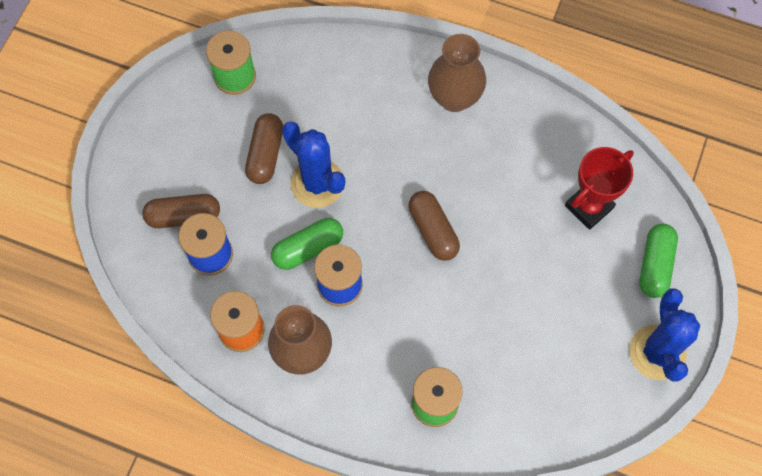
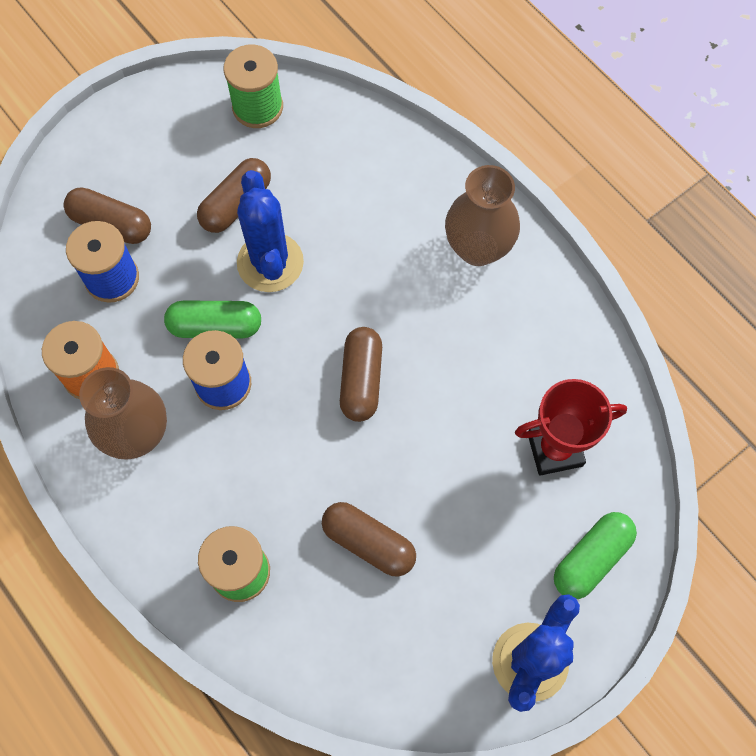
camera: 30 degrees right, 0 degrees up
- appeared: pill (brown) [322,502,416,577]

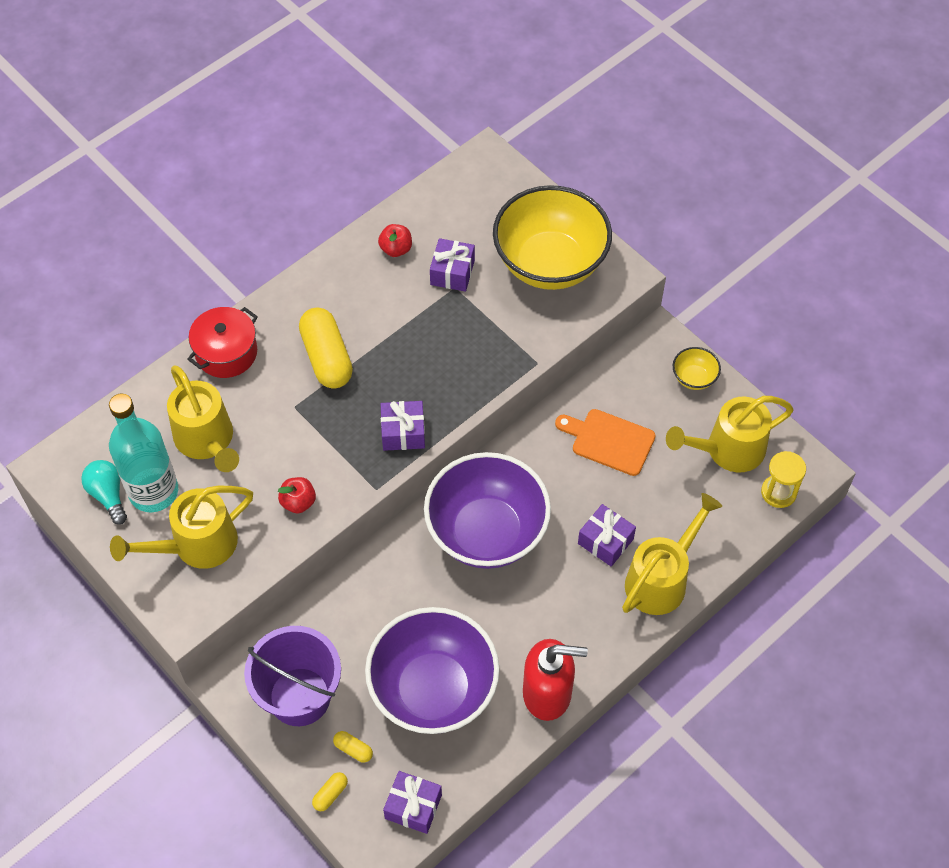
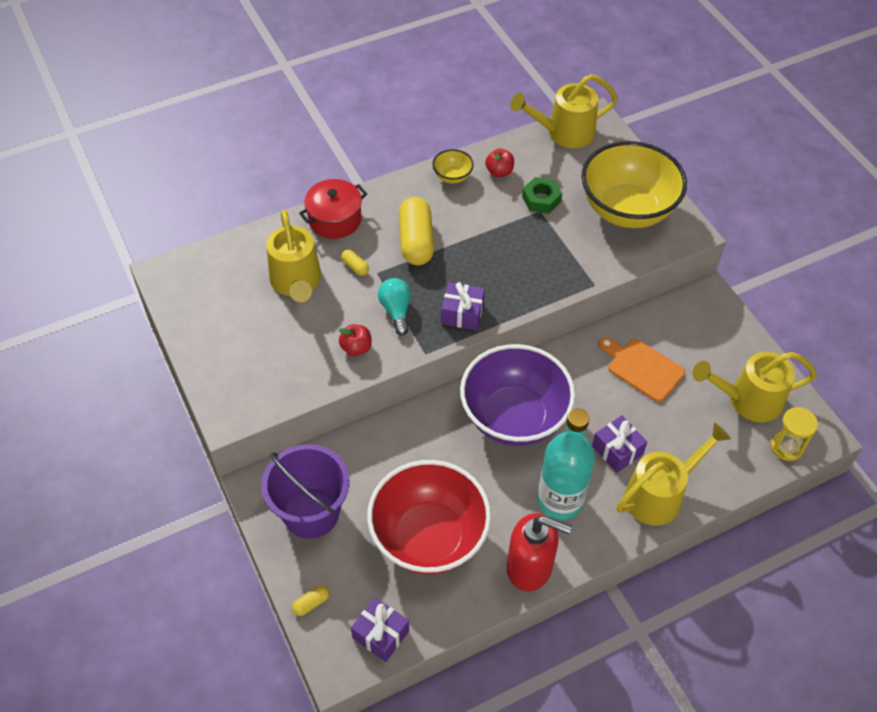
camera: 15 degrees right, 5 degrees down
- relocated: lightbulb (turquoise) [81,460,127,525] to [378,278,411,335]
- relocated: drink bottle (turquoise) [109,394,178,512] to [537,408,595,520]
- relocated: watering pot (bright yellow) [110,486,253,569] to [510,74,618,148]
- relocated: pill (bright yellow) [333,731,373,763] to [341,250,369,276]
- colour: serving bowl (royal purple) [365,607,500,734] to serving bowl (crimson) [367,460,491,574]
- exchanged: gift (royal purple) [430,238,475,292] to nut (emerald) [522,177,562,213]
- relocated: serving bowl (bright yellow) [673,347,721,390] to [432,149,474,183]

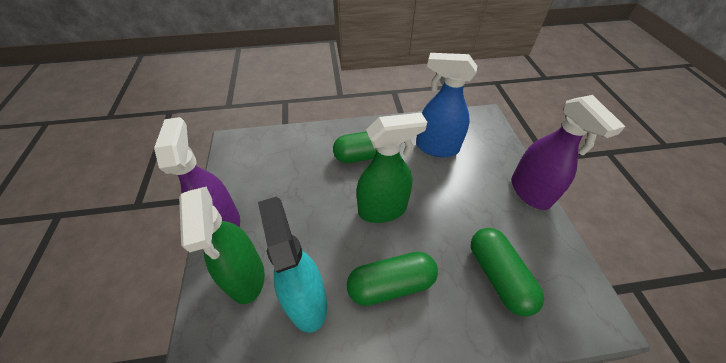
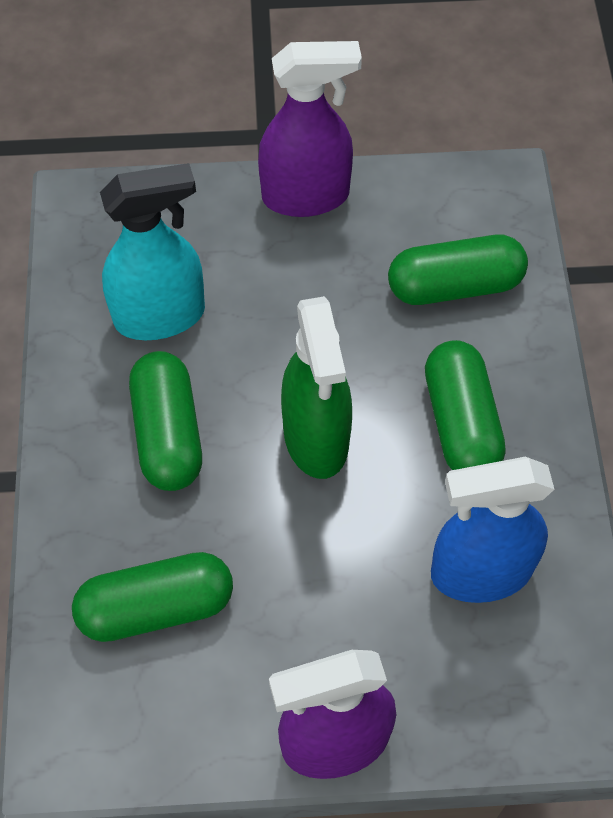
camera: 95 degrees right, 10 degrees up
- missing: spray cleaner (emerald) [179,187,265,304]
- spun: spray cleaner (blue) [416,53,477,157] = [431,457,554,603] 120 degrees counterclockwise
- appeared: pill (emerald) [388,235,528,305]

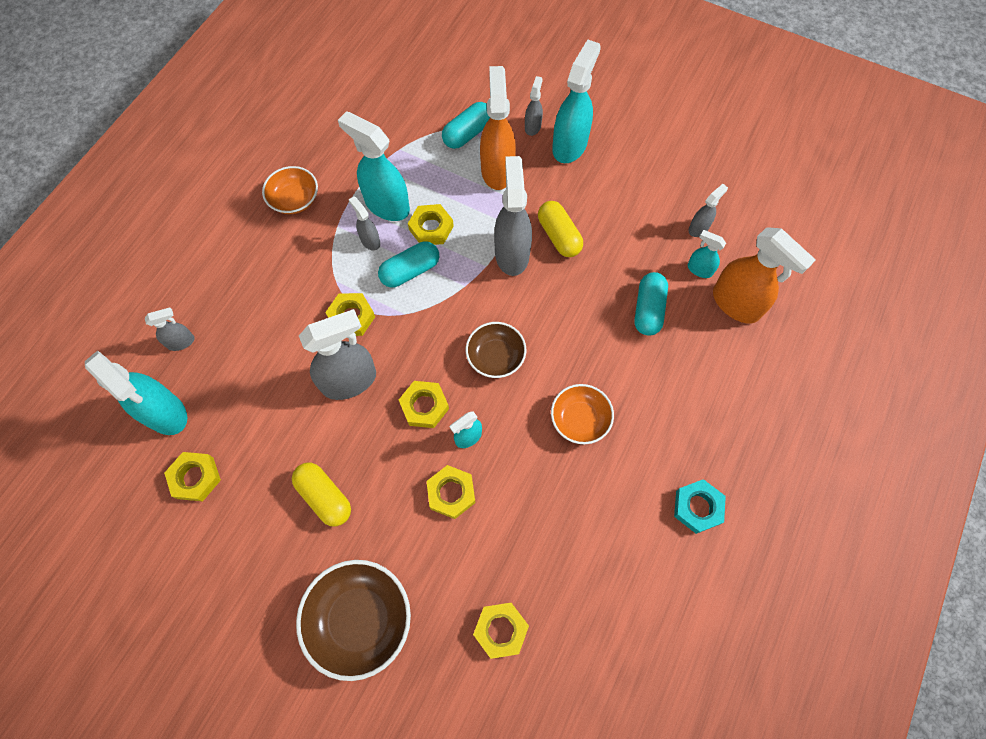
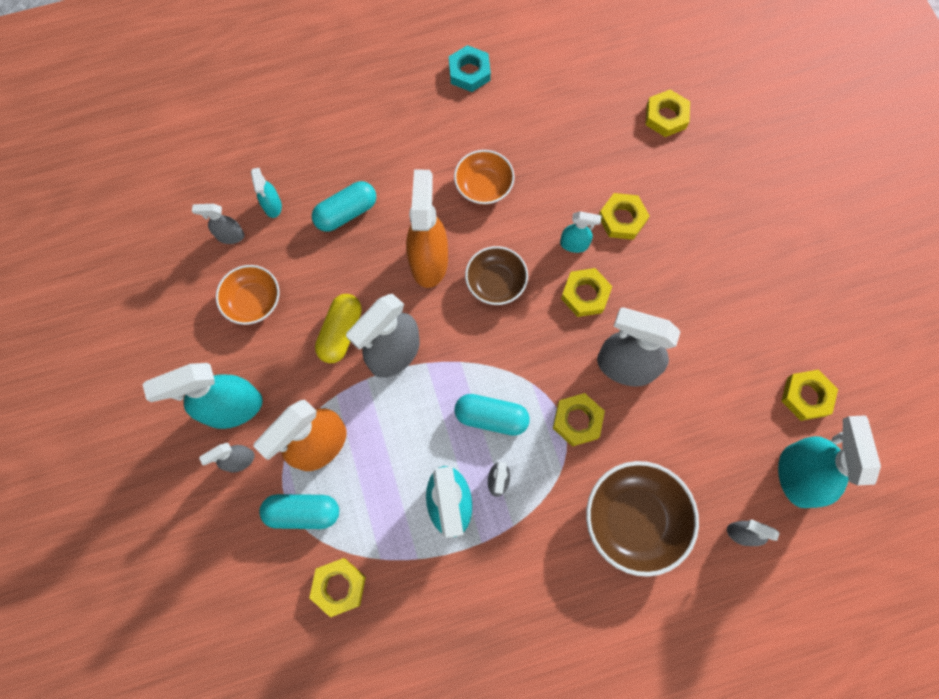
camera: 135 degrees left, 5 degrees up
- relocated: serving bowl (orange-coloured) [262,166,318,214] to [216,265,280,325]
- missing: pill (bright yellow) [292,463,351,526]
- relocated: serving bowl (brown) [296,560,411,681] to [586,461,699,577]
- relocated: nut (bright yellow) [408,204,454,245] to [309,558,366,617]
- relocated: spray cleaner (orange-coloured) [713,227,816,324] to [406,169,448,288]

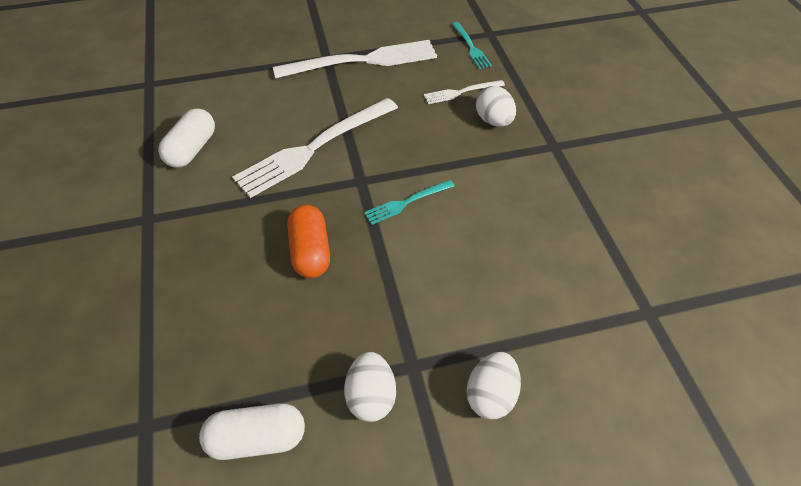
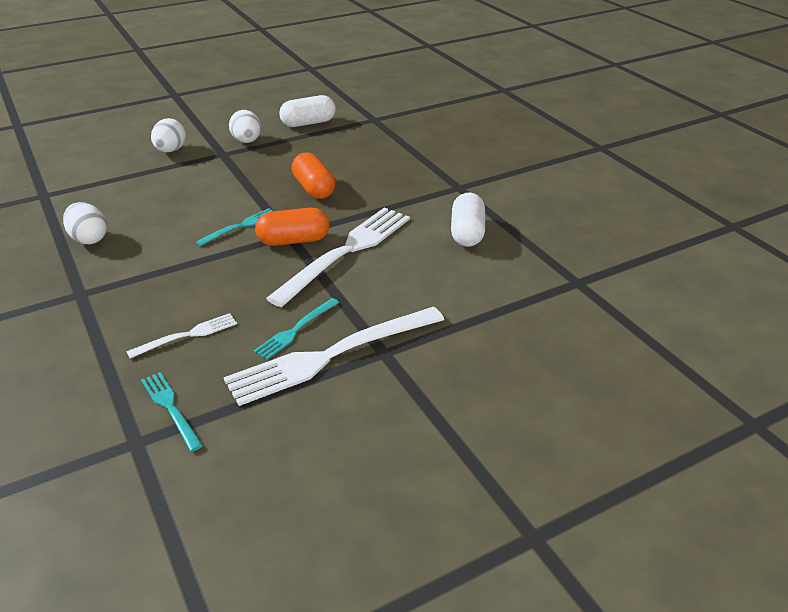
camera: 165 degrees right, 15 degrees down
- relocated: egg shape (pure white) [476,86,516,127] to [63,202,107,244]
- appeared: table fork (turquoise) [253,298,339,360]
- appeared: pill (orange-coloured) [255,208,329,246]

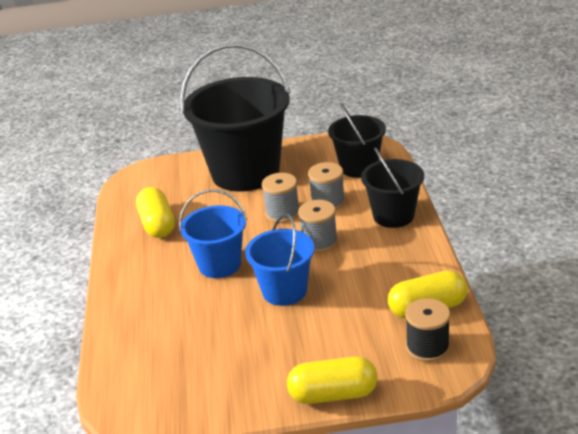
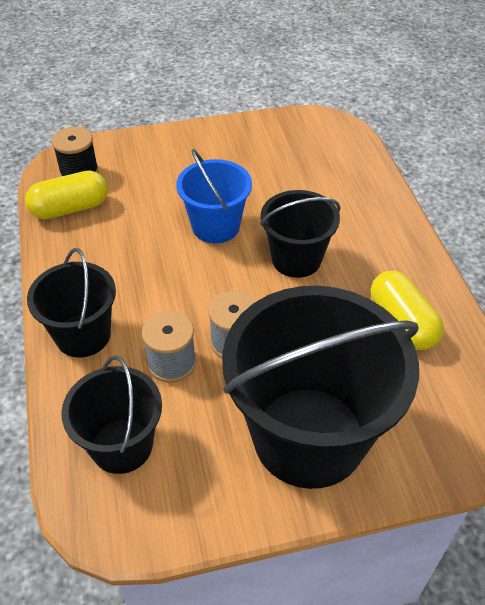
camera: 170 degrees right, 15 degrees up
- colour: bucket (blue) [179,189,247,278] to bucket (ebony) [260,190,341,278]
- missing: pill (bright yellow) [287,357,377,404]
- missing: bobbin (grey) [298,200,338,253]

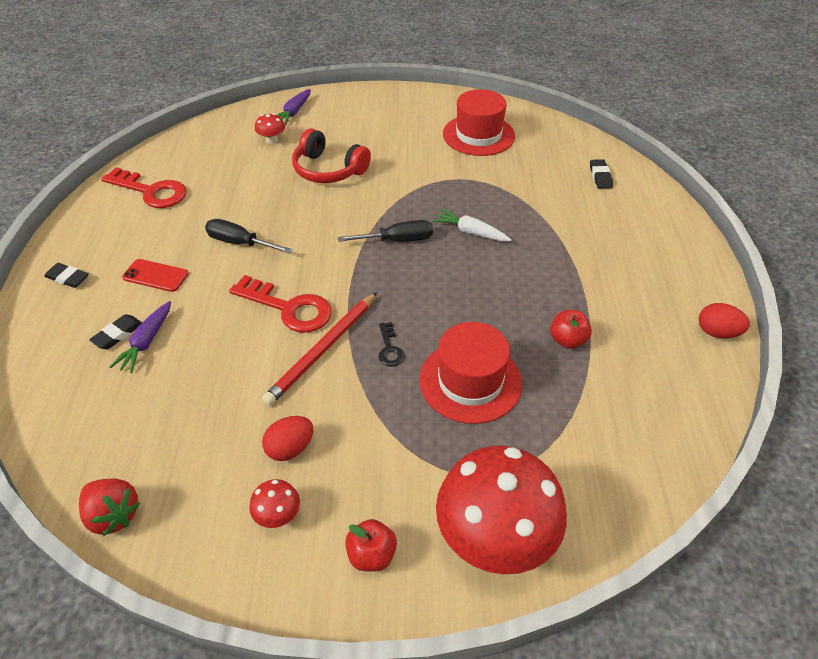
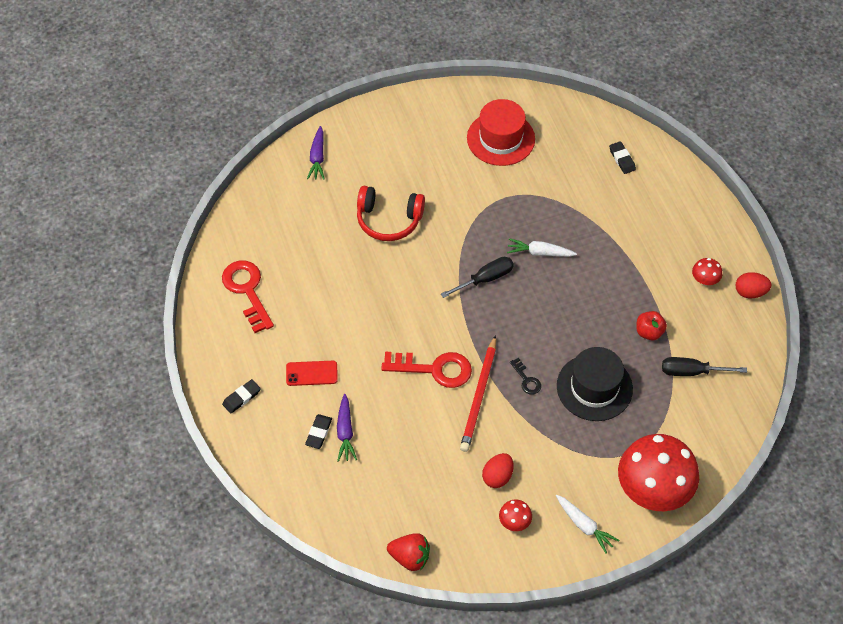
camera: 20 degrees left, 10 degrees up
- spun: eraser (ebony) [44,263,89,288] = [222,379,261,414] 45 degrees counterclockwise
- spun: key (crimson) [101,167,187,208] = [222,261,274,333] 120 degrees counterclockwise
- relocated: hand screwdriver (ebony) [205,219,292,253] to [662,357,747,376]
- relocated: toadstool (crimson) [255,113,285,144] to [692,258,722,285]
- exchanged: apple (crimson) [345,519,397,572] to toy carrot (pure white) [556,495,619,554]
- colour: hat (crimson) [419,322,522,424] to hat (ebony) [557,347,633,421]

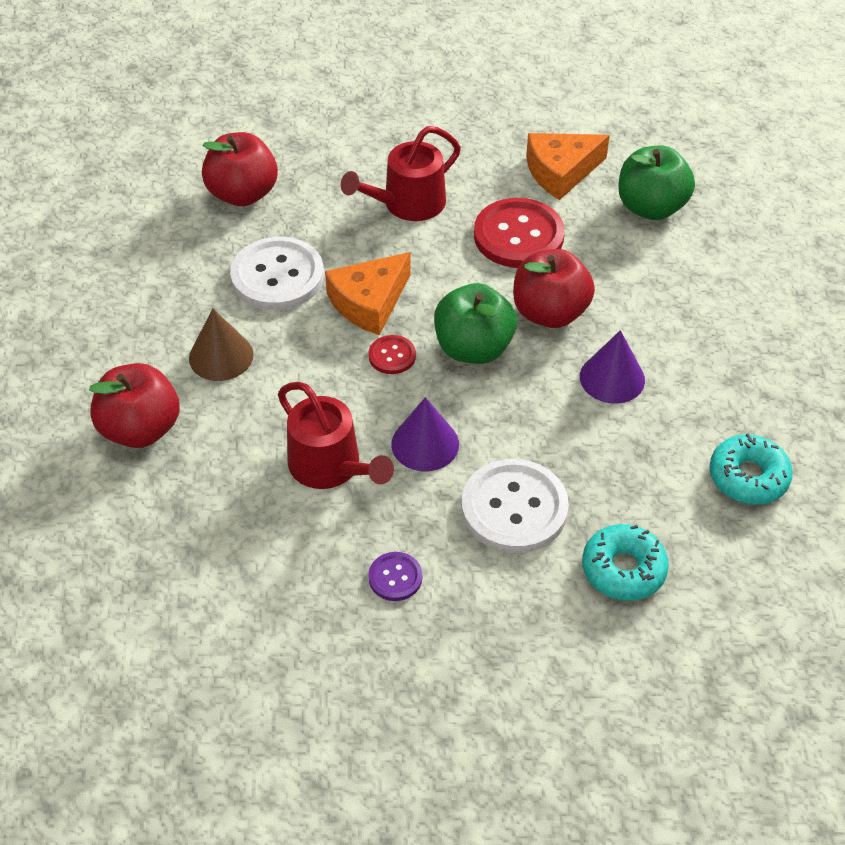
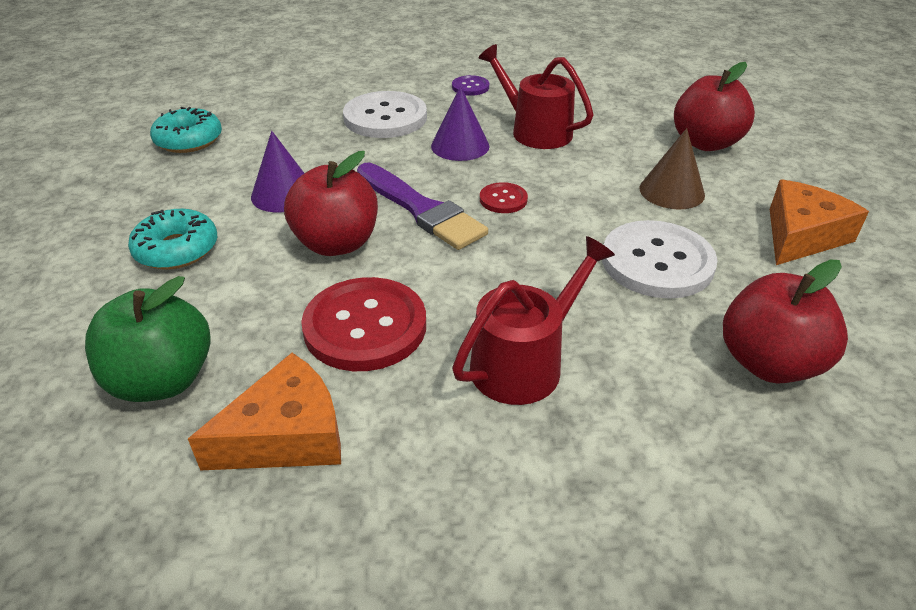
camera: 175 degrees right, 10 degrees down
- relocated: cheese wedge (orange-coloured) [325,252,411,335] to [770,179,869,265]
- exchanged: apple (emerald) [434,283,517,364] to paint brush (royal purple) [357,163,488,250]
- relocated: glazed donut (turquoise) [582,524,669,601] to [128,209,217,270]

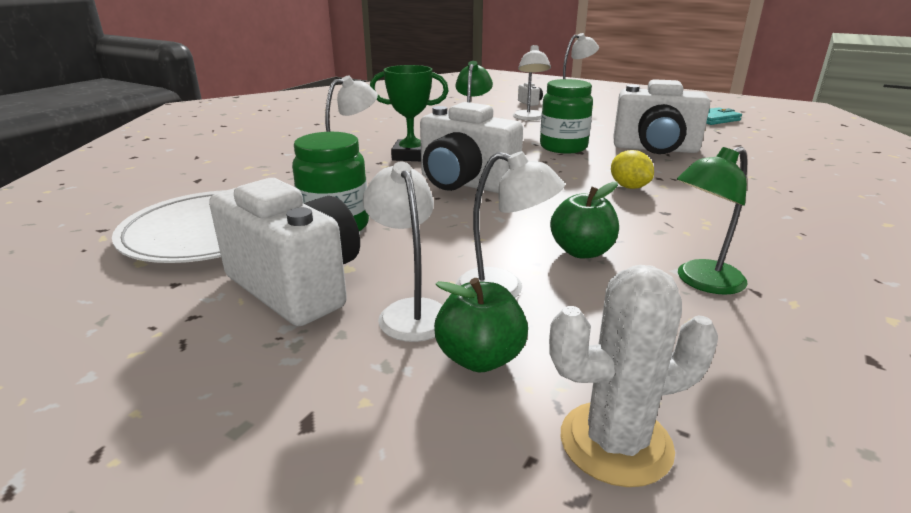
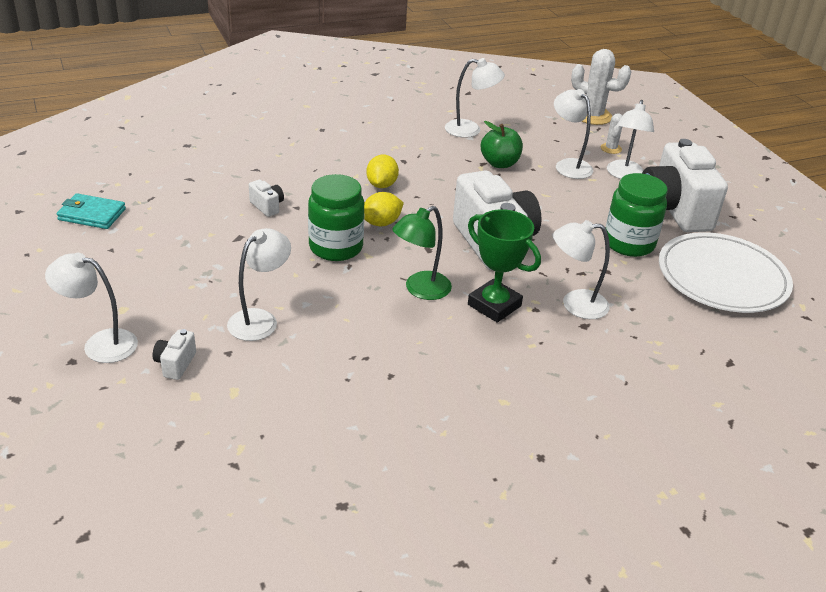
camera: 145 degrees left, 10 degrees up
- exchanged: apple (emerald) [434,278,528,372] to prickly plant (pure white) [601,113,622,154]
- size: camera (pure white) [614,79,710,154] = [249,179,284,217] x0.40
- colour: desk lamp (emerald) [677,147,747,295] to desk lamp (pure white) [445,58,505,138]
- appeared: toy lemon (bright yellow) [364,192,404,226]

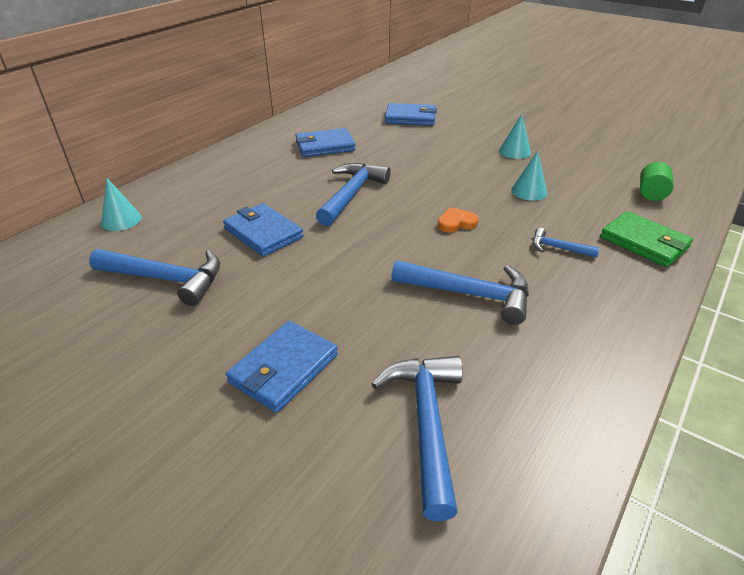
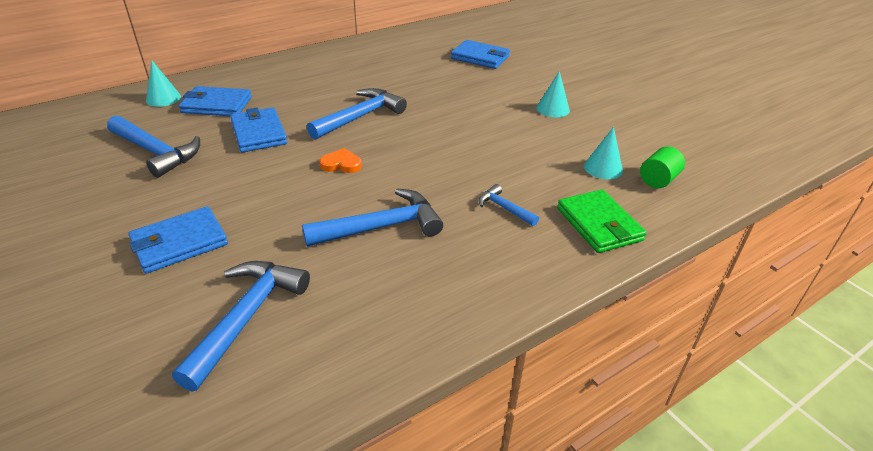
camera: 20 degrees right, 0 degrees up
- relocated: billfold (blue) [295,128,356,157] to [179,86,252,116]
- spun: hammer (blue) [391,260,529,325] = [302,188,443,247] 60 degrees counterclockwise
- relocated: love heart (orange-coloured) [438,207,479,233] to [319,148,362,173]
- relocated: cone (turquoise) [511,151,547,201] to [584,127,623,179]

